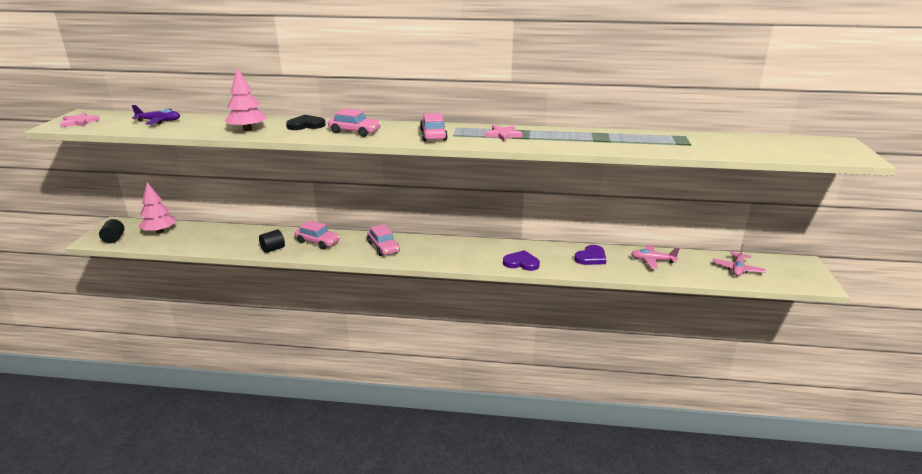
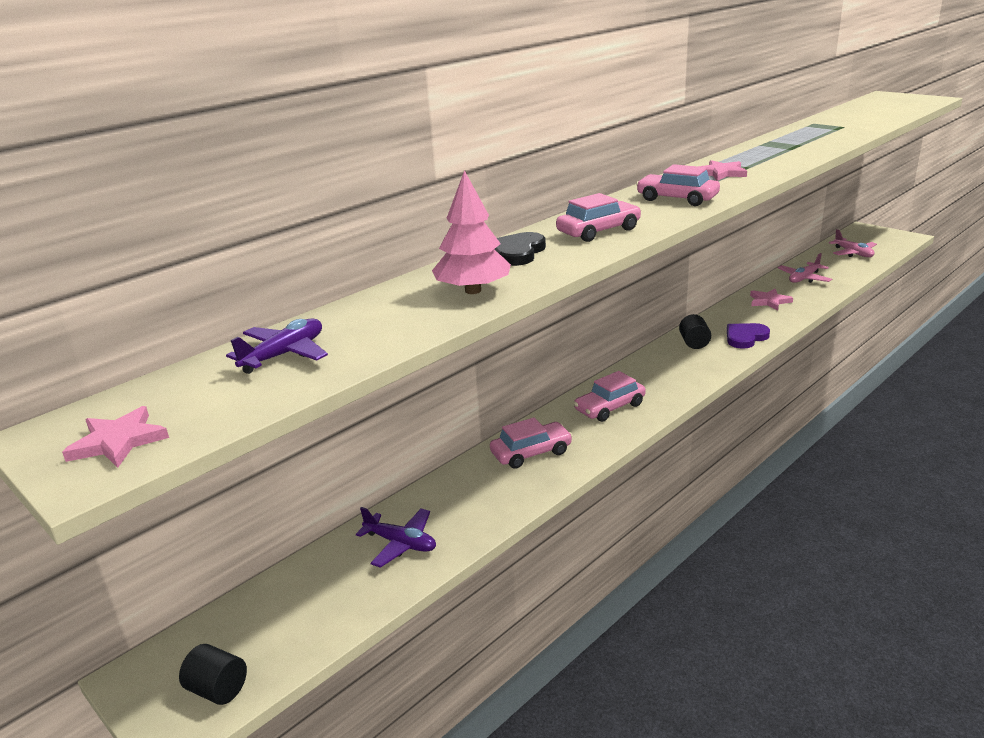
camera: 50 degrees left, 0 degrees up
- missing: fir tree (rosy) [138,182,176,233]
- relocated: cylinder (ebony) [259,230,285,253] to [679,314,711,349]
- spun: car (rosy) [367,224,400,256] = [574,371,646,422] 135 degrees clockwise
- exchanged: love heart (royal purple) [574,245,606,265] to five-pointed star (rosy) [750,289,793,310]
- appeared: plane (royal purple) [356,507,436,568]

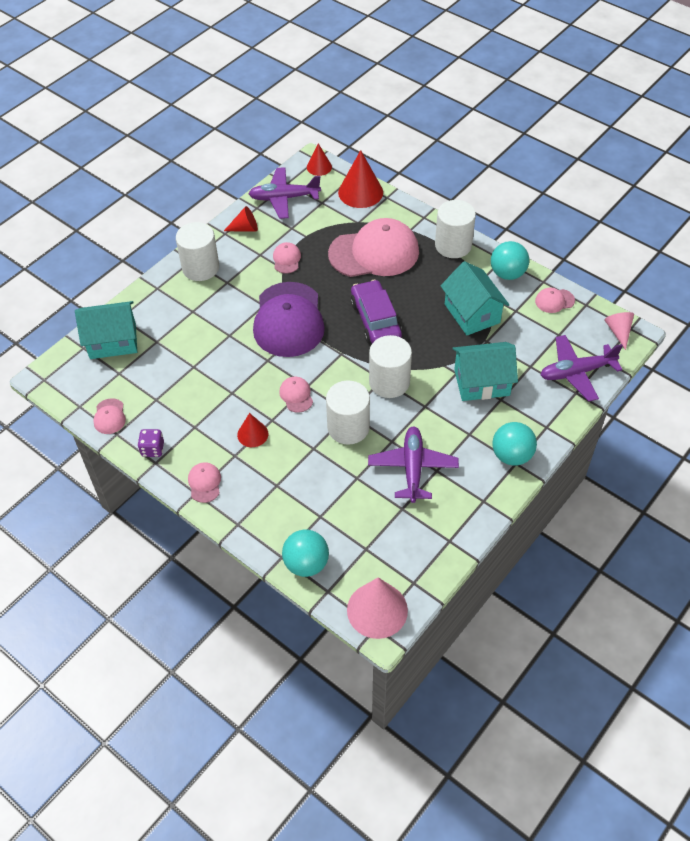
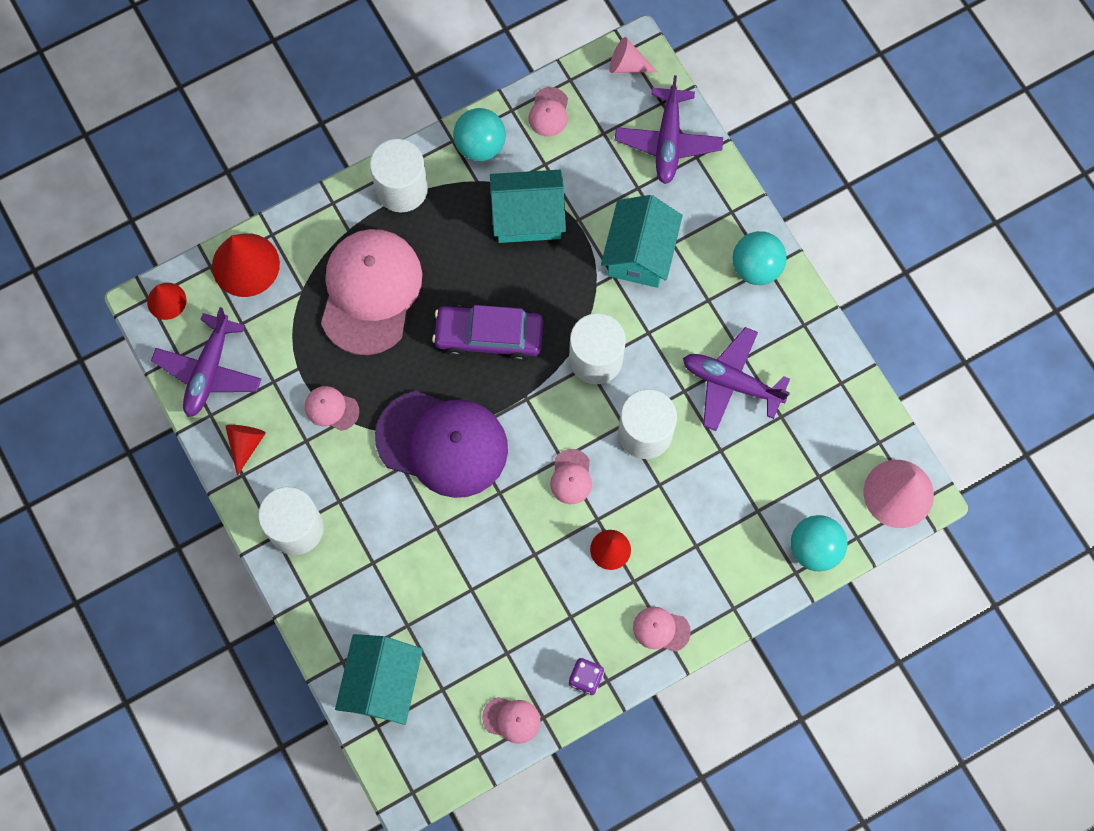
camera: 70 degrees left, 20 degrees up
- spun: baseball cap (rosy) [279,377,313,413] = [550,449,592,504] 90 degrees counterclockwise

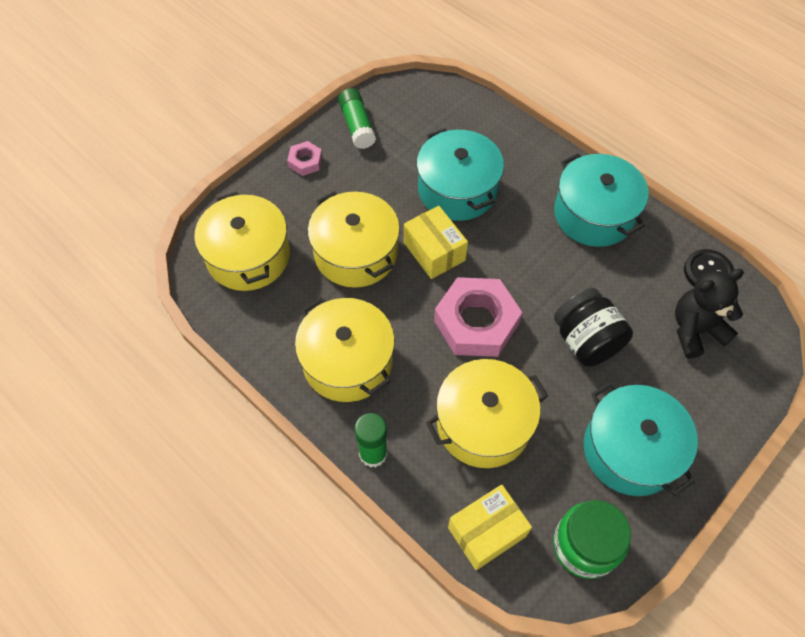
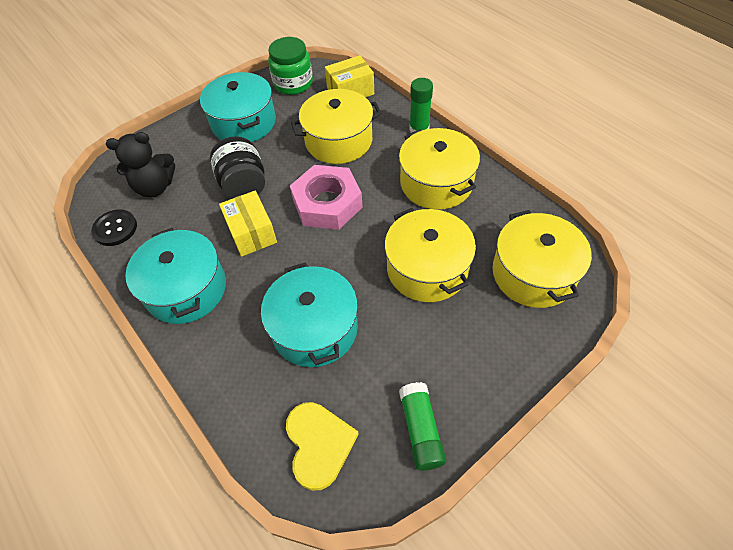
camera: 170 degrees left, 5 degrees down
- missing: nut (rosy) [287,141,322,176]
- relocated: box (bright yellow) [404,206,468,279] to [219,191,277,257]
- appeared: love heart (bright yellow) [286,402,359,491]

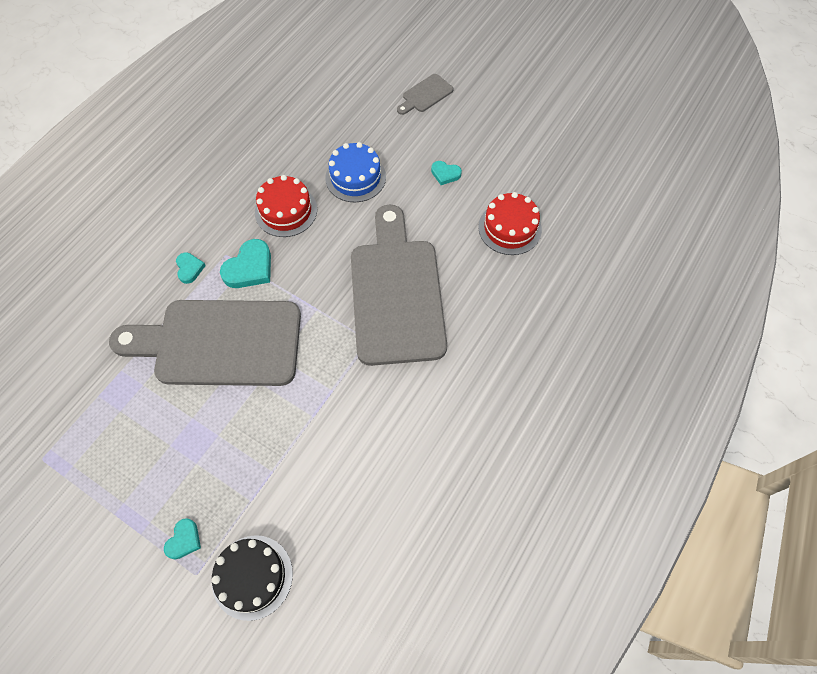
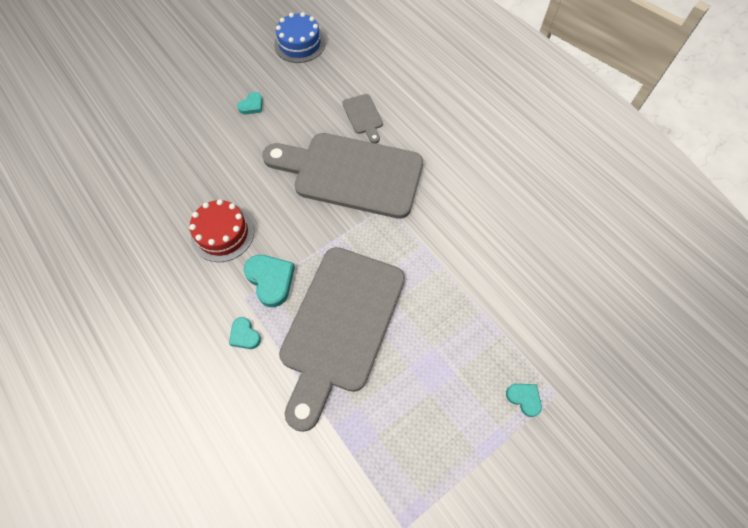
camera: 70 degrees left, 0 degrees up
- spun: love heart (turquoise) [176,253,206,284] = [229,317,261,349] 135 degrees counterclockwise
- missing: gateau (ebony) [212,535,293,621]
- relocated: gateau (blue) [325,142,386,202] to [274,12,325,63]
- relocated: chopping board (grey) [397,74,453,115] to [342,94,383,143]
- missing: gateau (crimson) [478,192,542,255]

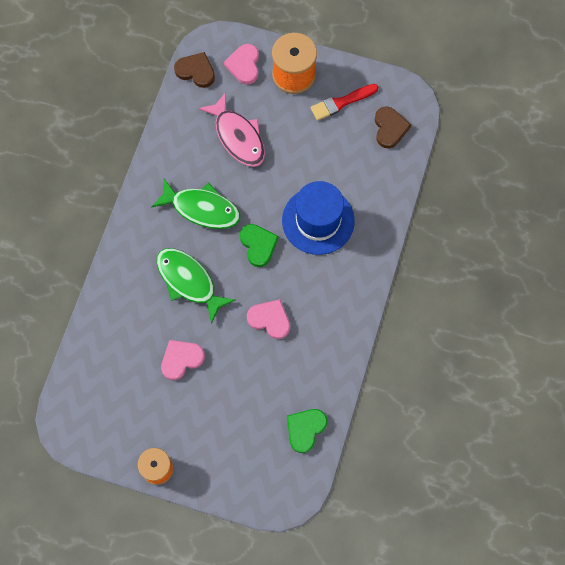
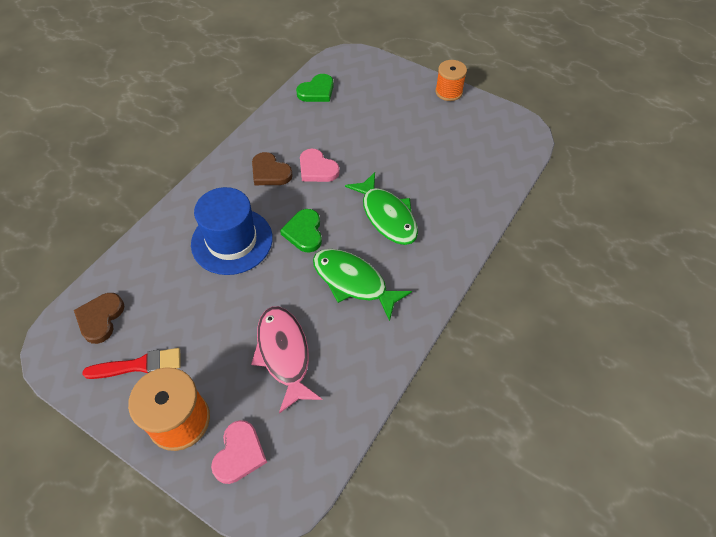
camera: 165 degrees left, 15 degrees down
- missing: love heart (rosy) [161,340,205,380]
- relocated: love heart (brown) [174,52,215,88] to [252,152,293,185]

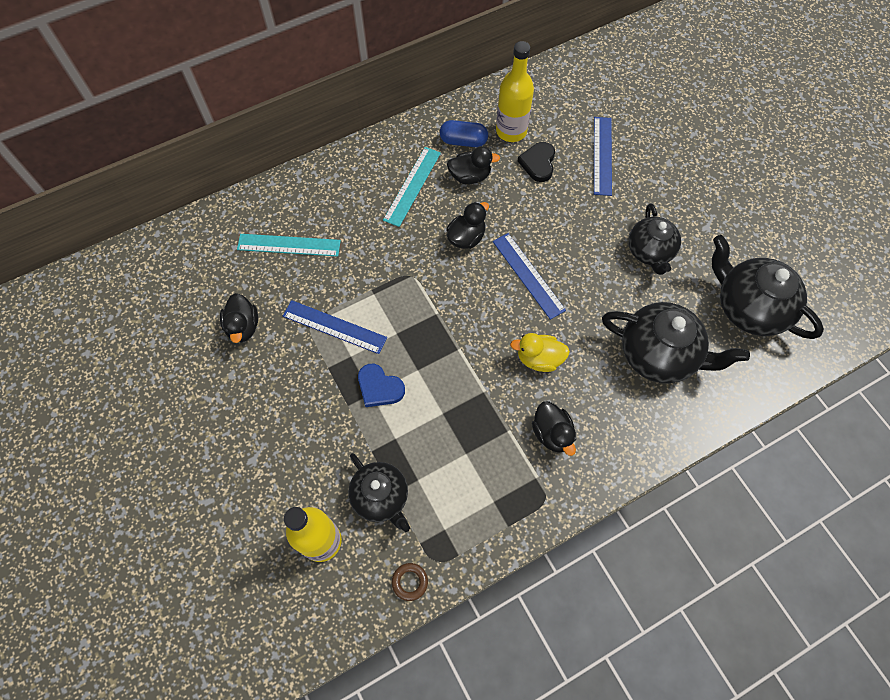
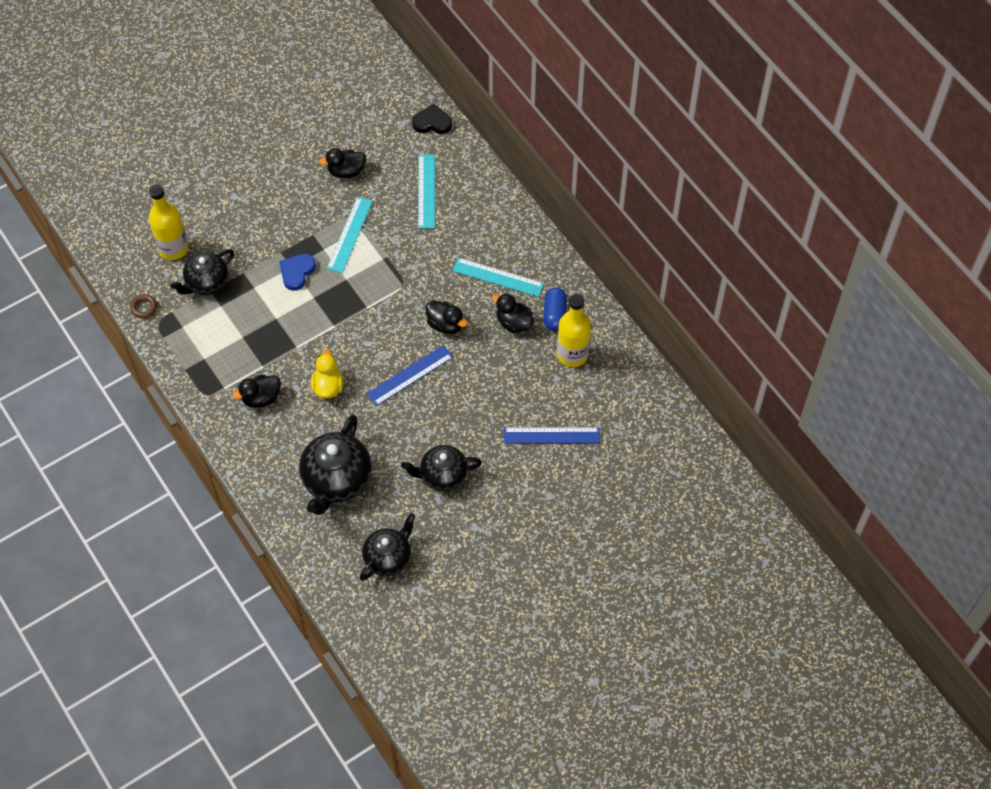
camera: 85 degrees right, 5 degrees down
- colour: ruler (blue) [283,300,387,354] to ruler (turquoise) [327,197,373,273]
- spun: duck (ebony) [447,146,500,185] = [492,293,534,333] 135 degrees clockwise
- relocated: love heart (ebony) [518,142,555,182] to [412,104,452,134]
- size: teapot (ebony) [712,235,824,339] = [360,513,415,581] x0.66

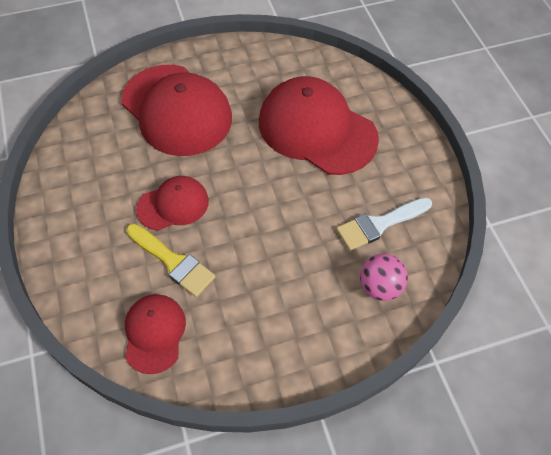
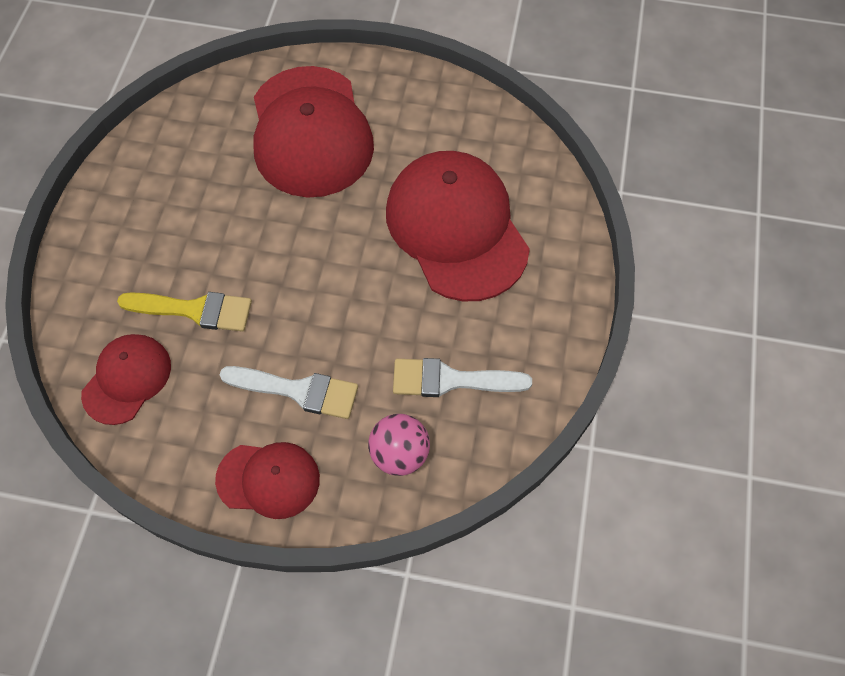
camera: 30 degrees right, 5 degrees up
- spun: paint brush (bright yellow) [126,224,215,297] = [117,292,252,332] 60 degrees counterclockwise
- relocated: baseball cap (crimson) [136,176,209,231] to [215,442,320,519]
- appeared: paint brush (pure white) [219,366,358,419]

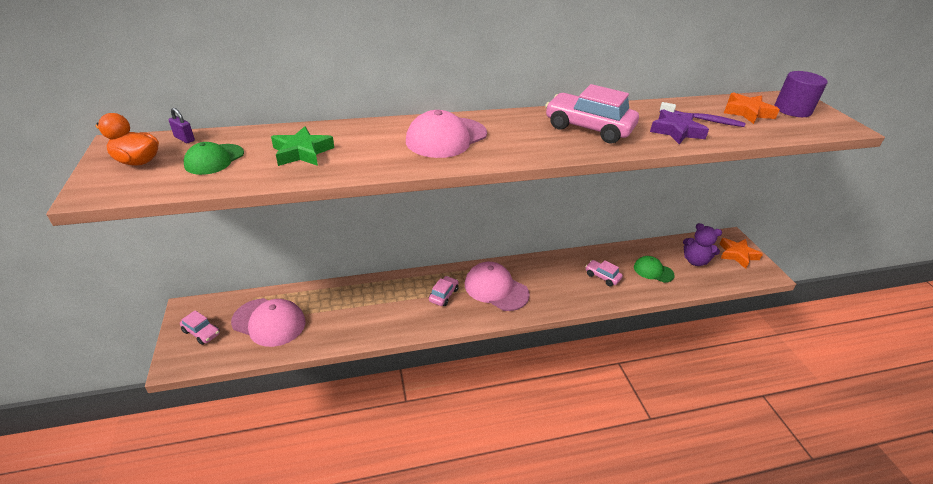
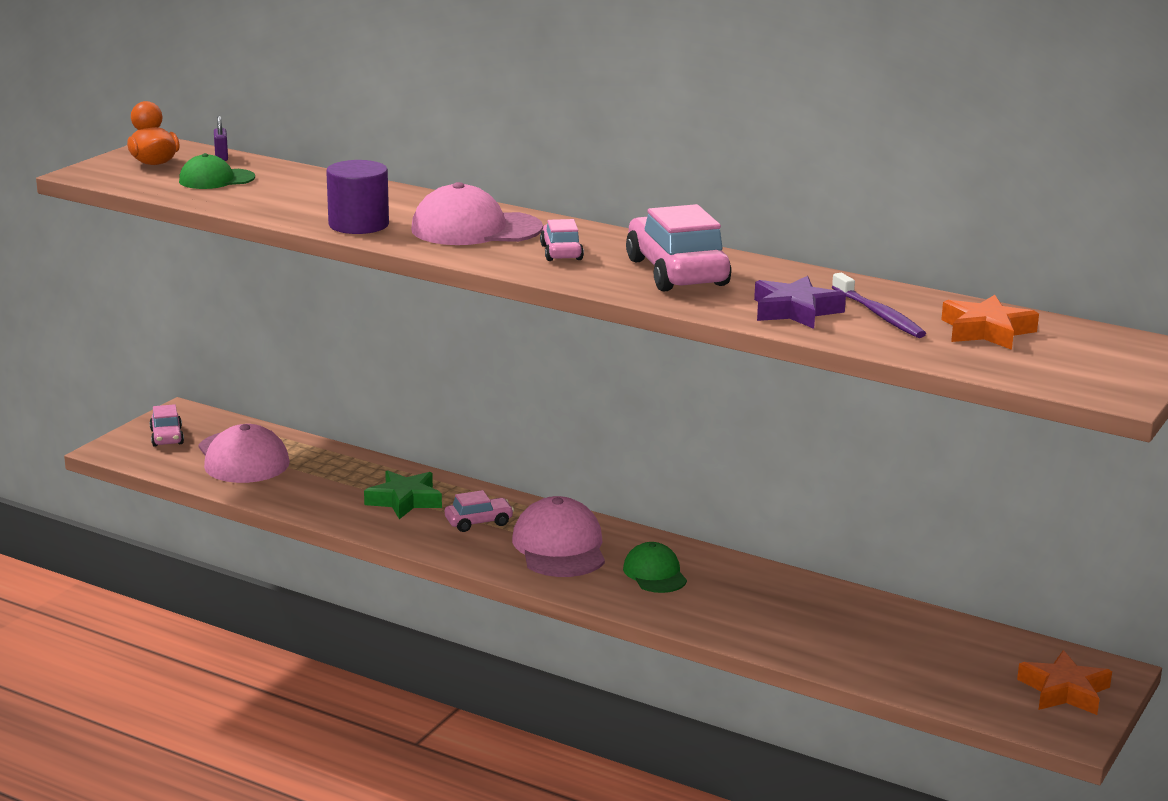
camera: 45 degrees right, 15 degrees down
- relocated: five-pointed star (emerald) [271,126,334,166] to [364,470,442,519]
- relocated: car (rosy) [585,260,623,286] to [540,219,584,261]
- relocated: baseball cap (emerald) [634,256,675,283] to [623,542,687,593]
- missing: stuffed bear (royal purple) [683,223,722,266]
- relocated: cylinder (royal purple) [774,71,827,117] to [326,160,389,234]

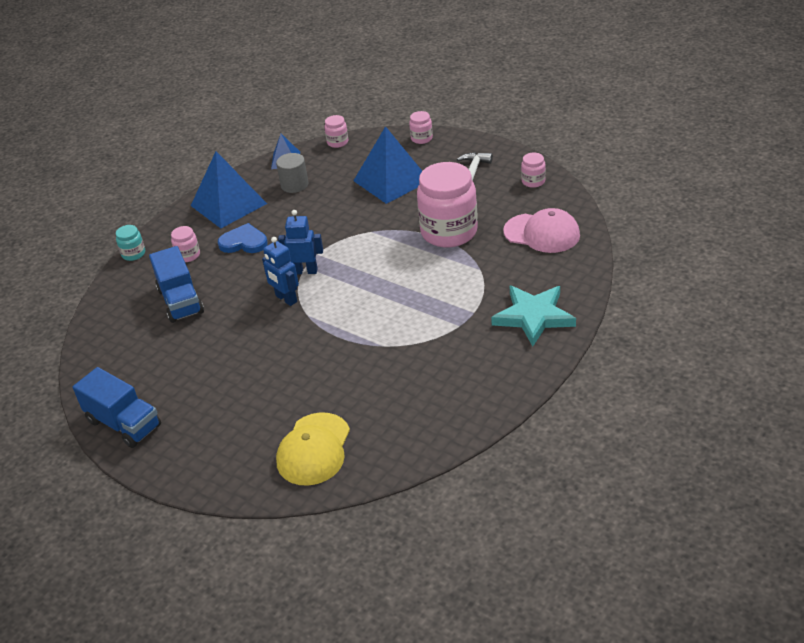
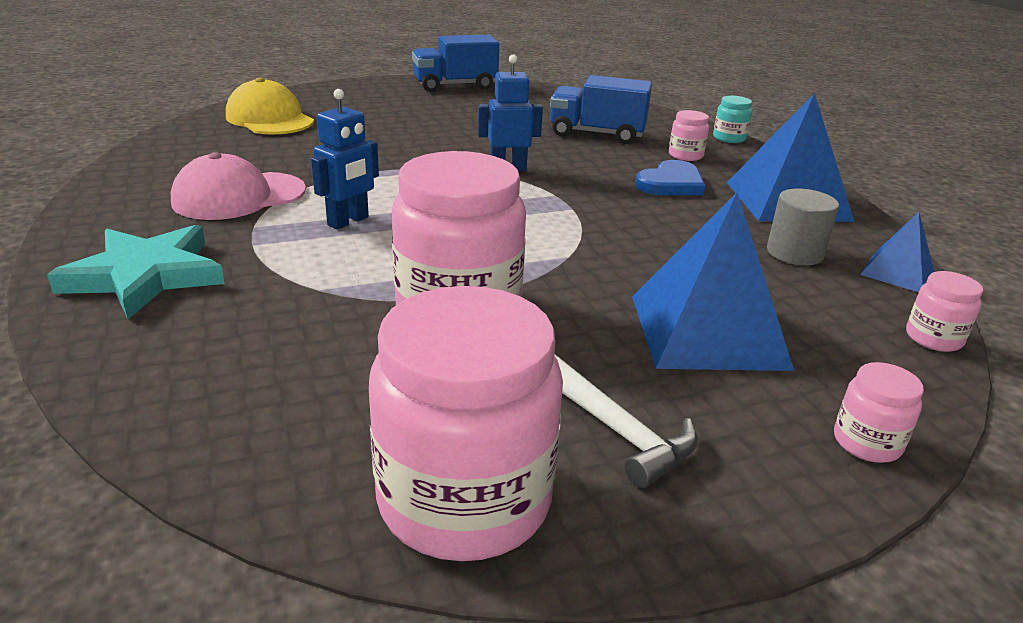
camera: 120 degrees right, 10 degrees down
- relocated: toy robot (blue) [278,210,323,274] to [311,89,379,230]
- relocated: baseball cap (rosy) [503,208,580,253] to [171,152,306,220]
- size: preserve jar (rosy) [521,152,546,188] = [369,286,563,561] x2.30

